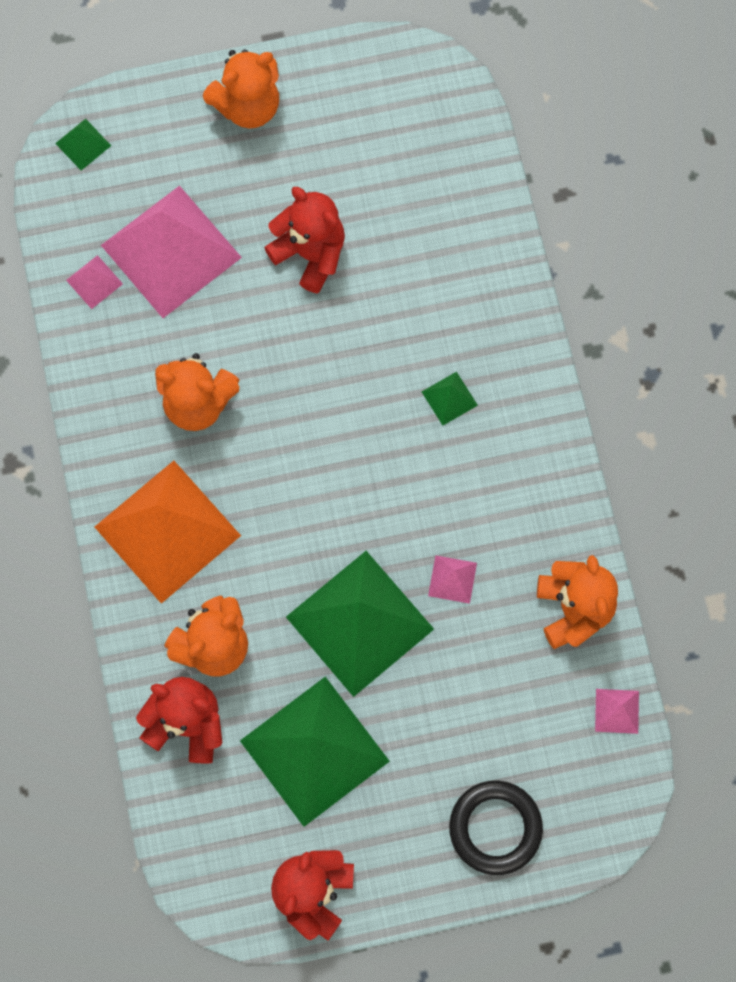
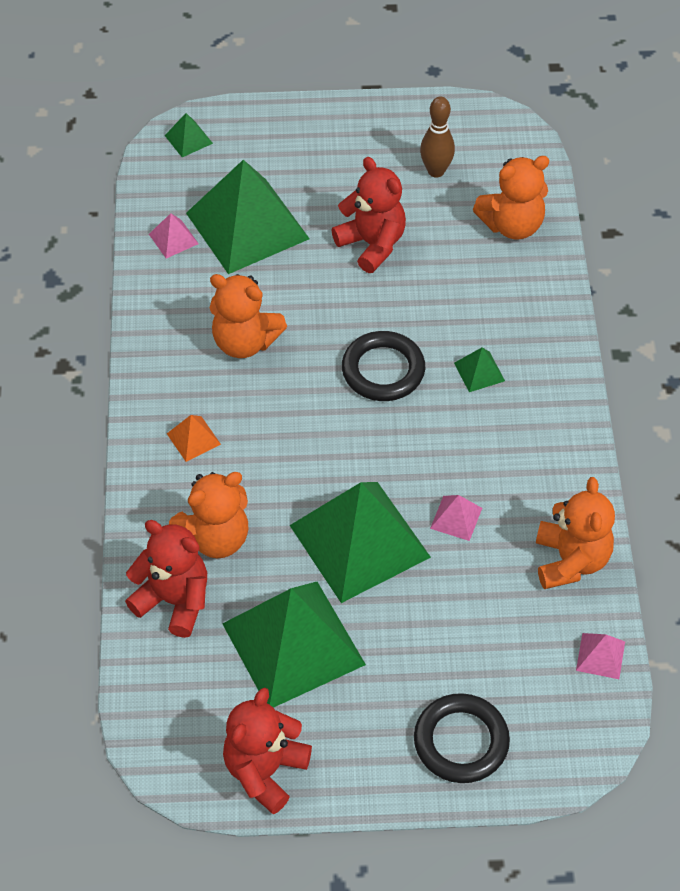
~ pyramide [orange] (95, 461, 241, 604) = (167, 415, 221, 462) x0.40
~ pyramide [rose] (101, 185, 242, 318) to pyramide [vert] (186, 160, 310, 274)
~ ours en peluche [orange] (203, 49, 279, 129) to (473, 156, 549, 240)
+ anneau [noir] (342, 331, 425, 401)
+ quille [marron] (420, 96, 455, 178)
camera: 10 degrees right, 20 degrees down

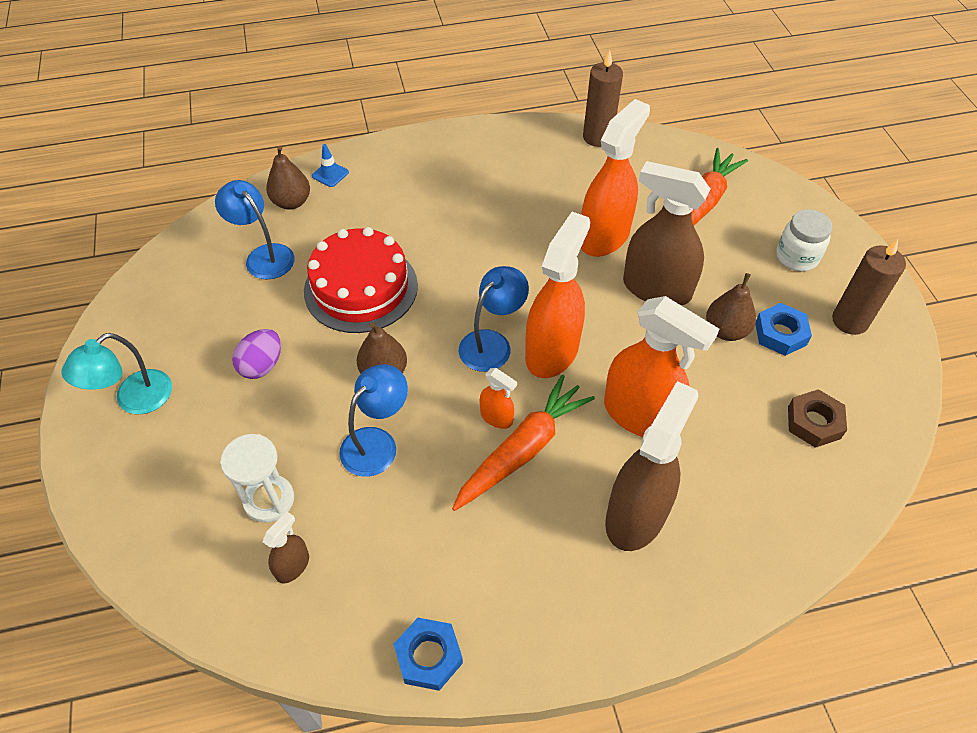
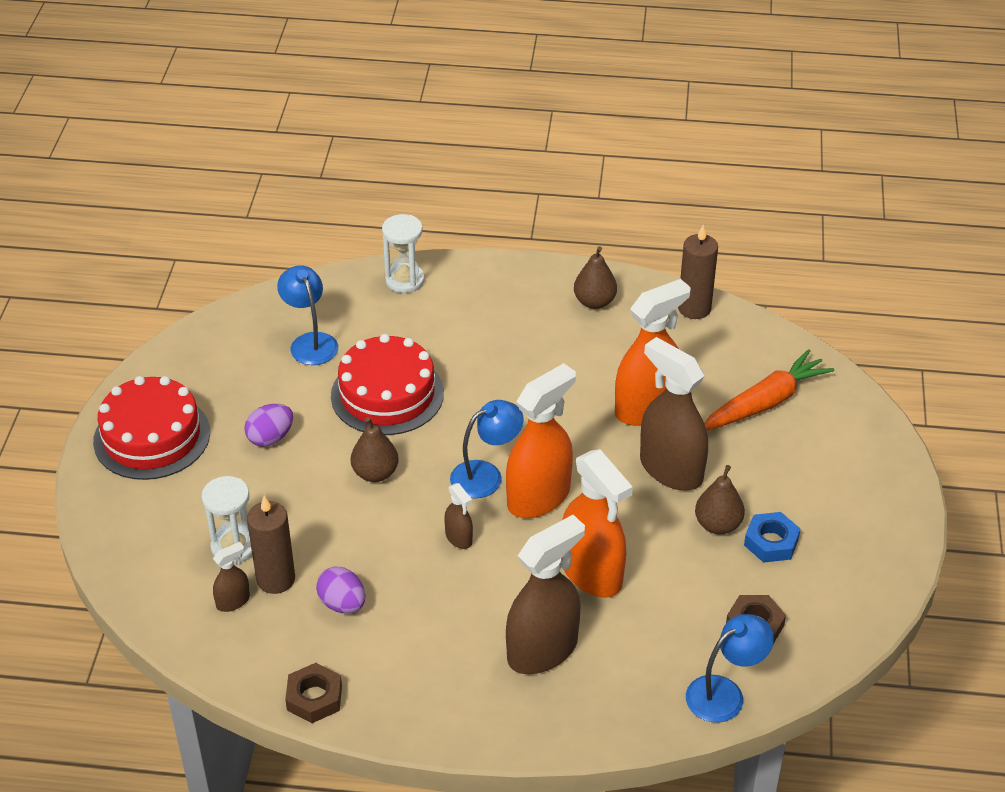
~ lampe [turquoise] (61, 333, 172, 414) to gâteau [rouge] (93, 376, 210, 480)
~ poire [marron] (266, 146, 310, 210) to (574, 246, 617, 309)
~ cône de chantier [bleu] (312, 144, 349, 187) to sablier [blanc] (382, 214, 425, 293)
~ lampe [bleu] (339, 364, 408, 477) to (686, 614, 774, 723)
~ écrou [bleu] (394, 618, 463, 691) to écrou [marron] (285, 663, 342, 723)
- carotte [orange] (452, 374, 595, 511)
~ vaporisateur [orange] (480, 368, 517, 429) to vaporisateur [marron] (444, 483, 473, 549)
- bocal [blanc] (776, 209, 832, 271)
~ bougie [marron] (832, 239, 906, 335) to (247, 496, 295, 594)
+ œuf [violet] (316, 567, 365, 613)
camera: 20 degrees right, 10 degrees down

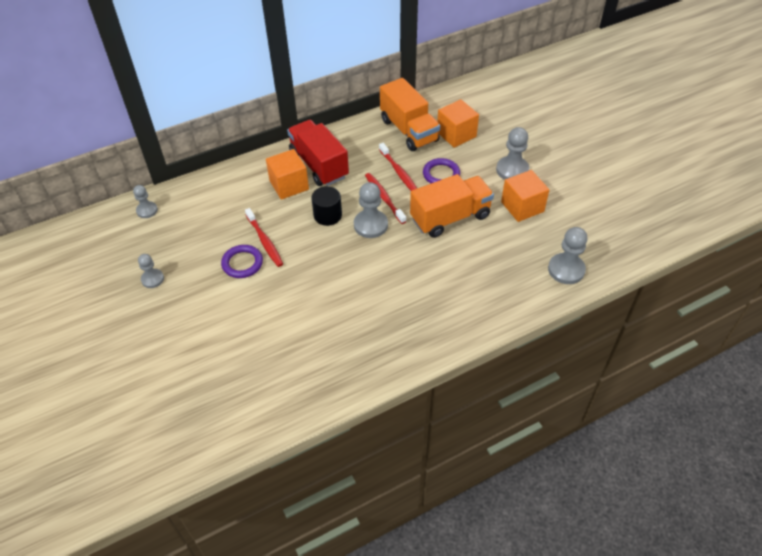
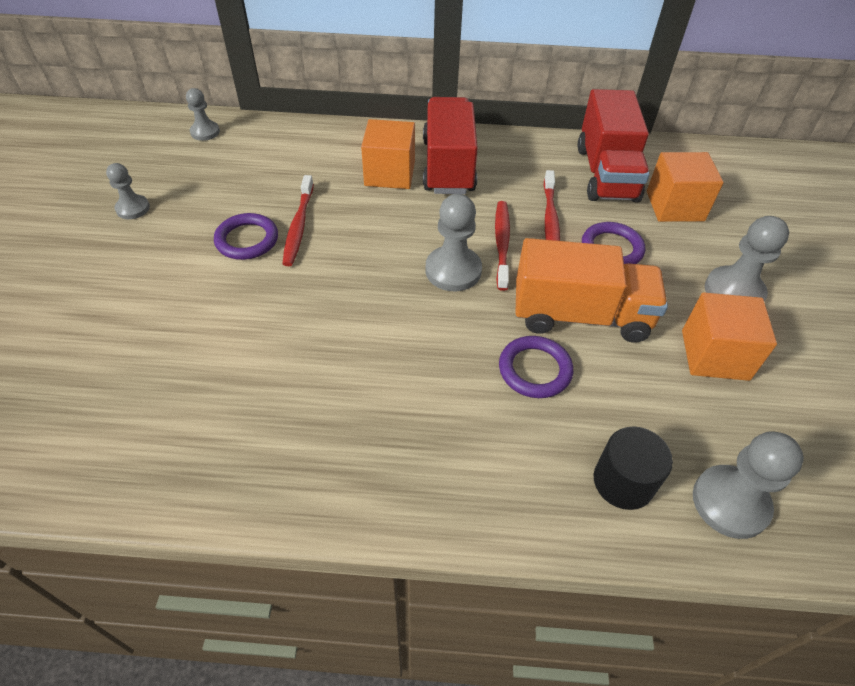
~ cylindre [noir] (311, 186, 342, 226) to (594, 426, 673, 510)
~ camion [orange] (380, 78, 440, 151) to camion [rouge] (577, 89, 650, 202)
+ anneau [violet] (499, 336, 573, 398)
camera: 30 degrees right, 0 degrees up

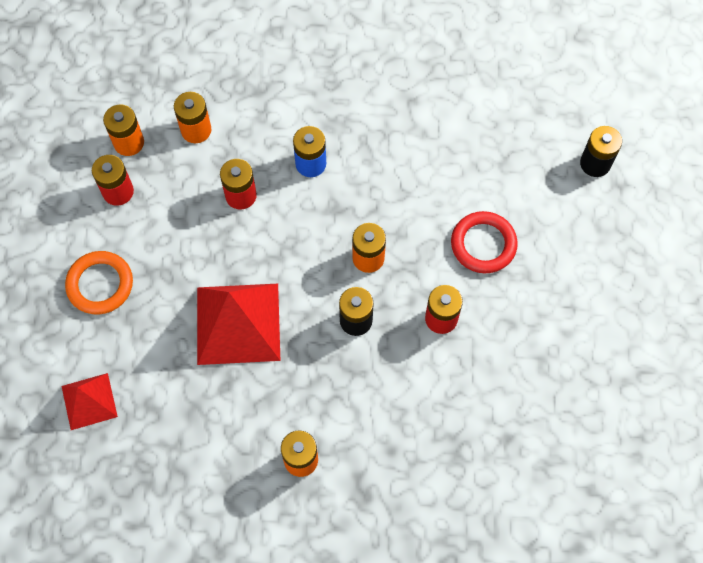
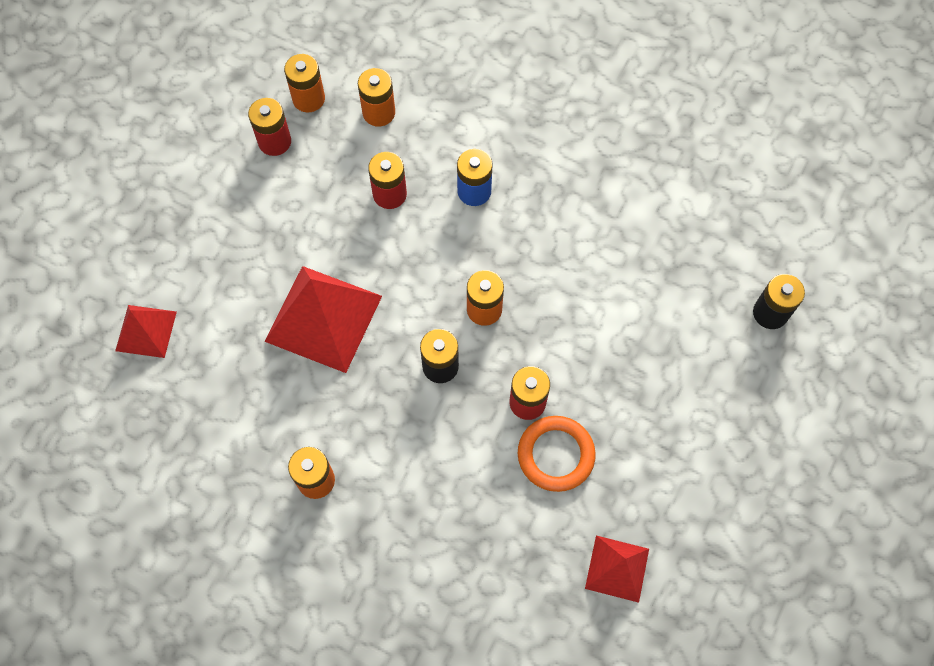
~ anneau [orange] (65, 251, 133, 315) to (518, 416, 596, 492)
- anneau [rouge] (451, 211, 518, 273)
+ pyramide [rouge] (585, 535, 649, 603)
camera: 25 degrees right, 0 degrees up

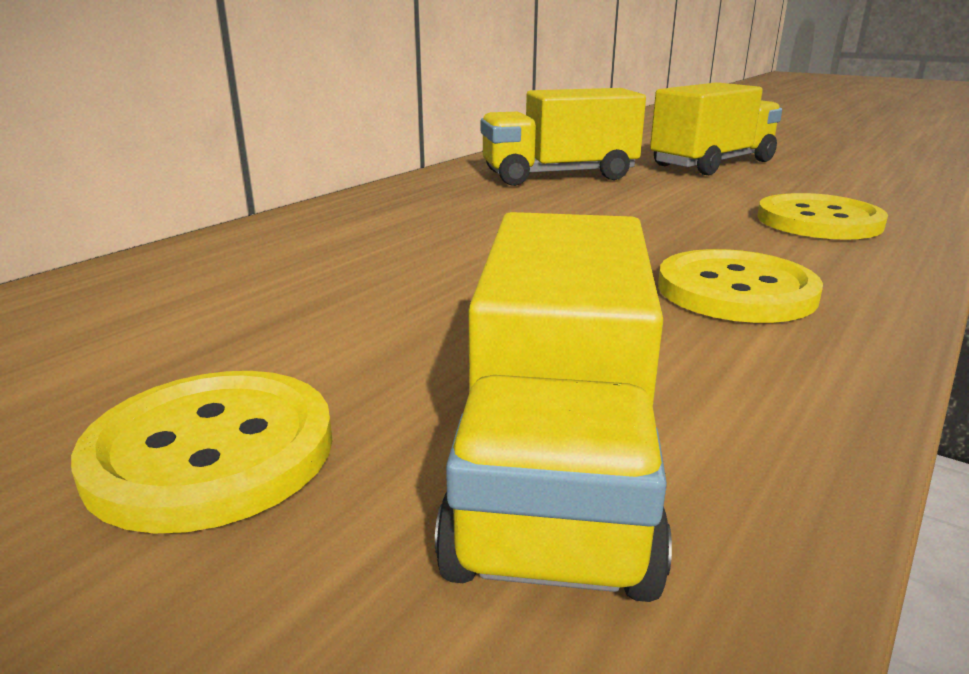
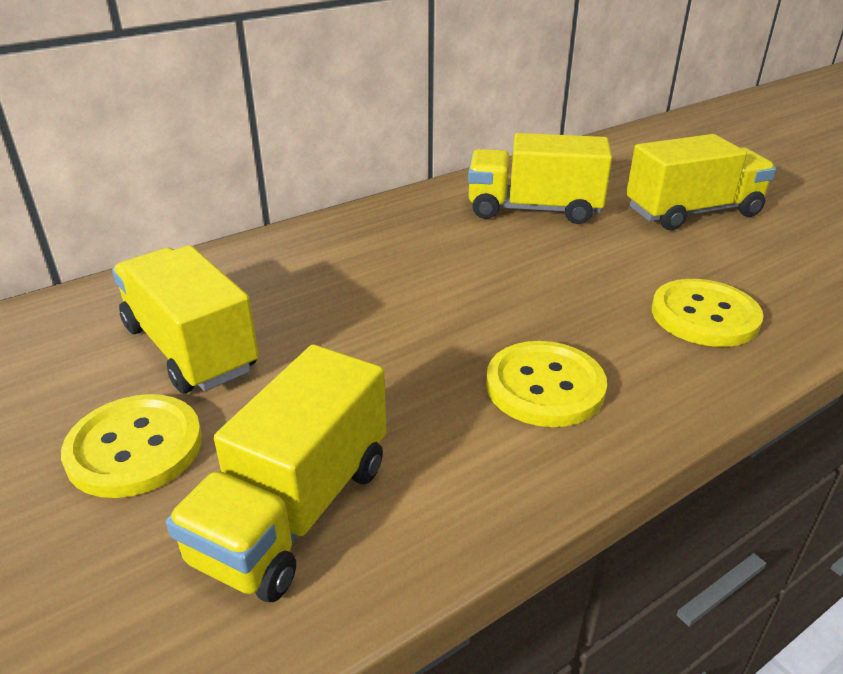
+ camion [jaune] (112, 245, 259, 393)
camera: 20 degrees right, 10 degrees up

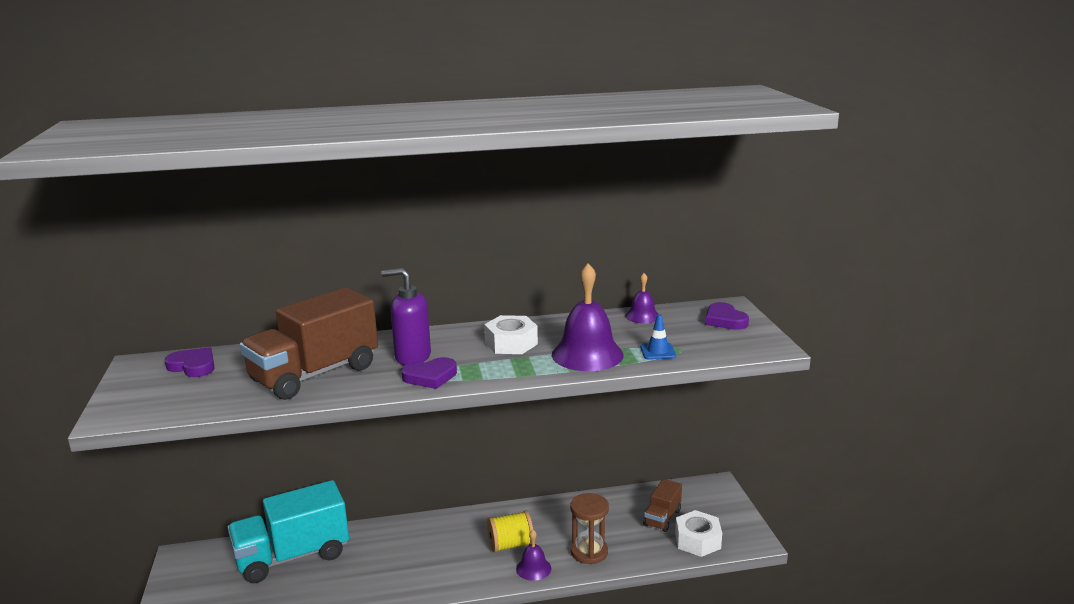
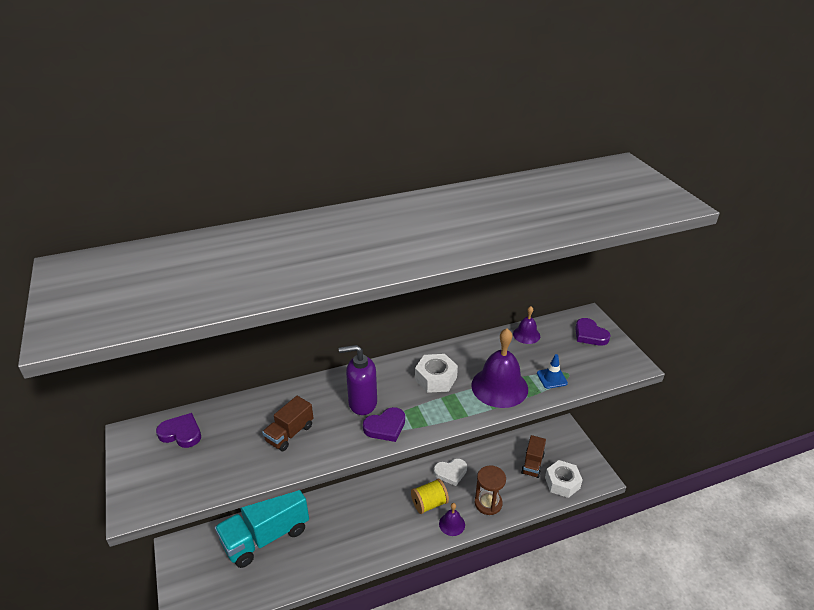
~ camion [marron] (240, 287, 378, 400) = (262, 396, 313, 451) x0.49
+ cœur [blanc] (434, 459, 467, 486)
camera: 10 degrees left, 15 degrees up

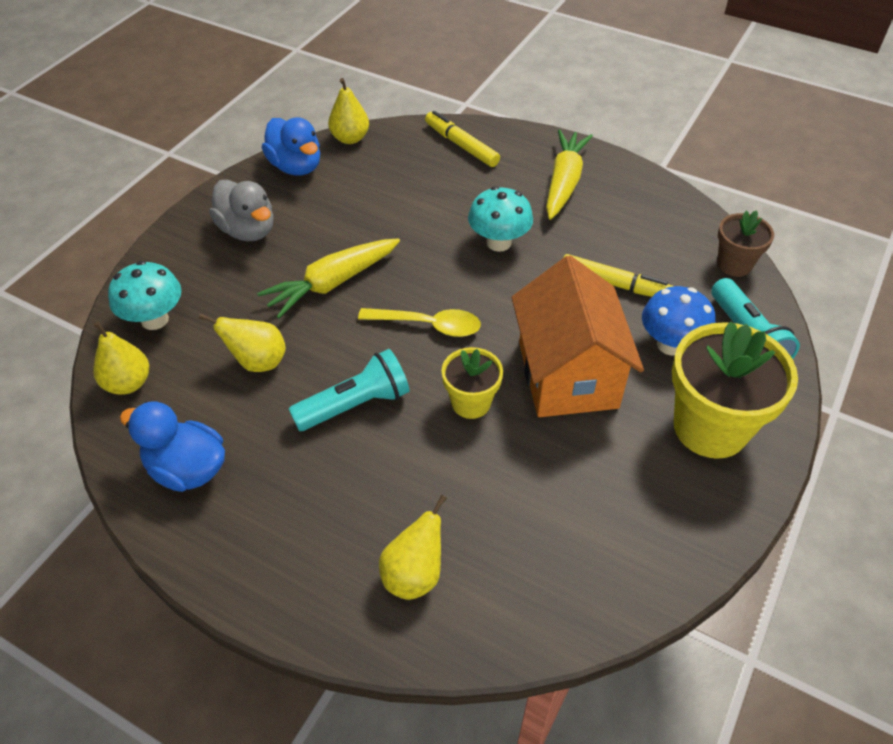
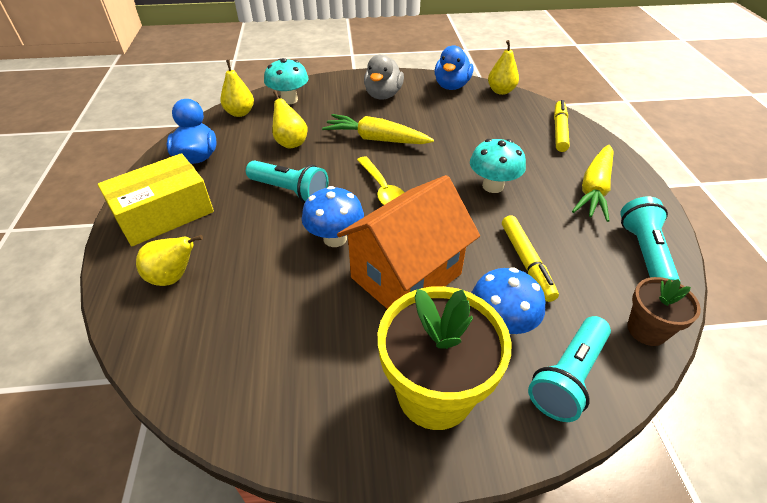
~ pot de fleurs [jaune] (442, 347, 503, 419) to champignon [bleu] (302, 186, 364, 247)
~ carotte [jaune] (546, 130, 593, 220) = (572, 145, 613, 222) 135 degrees clockwise
+ boîte [jaune] (98, 153, 214, 246)
+ lampe de poche [turquoise] (620, 196, 680, 281)
camera: 55 degrees right, 5 degrees down

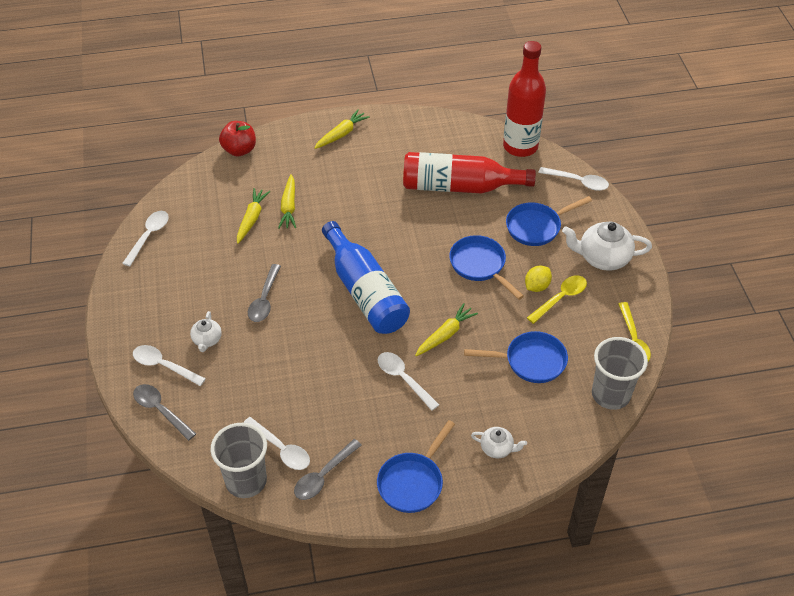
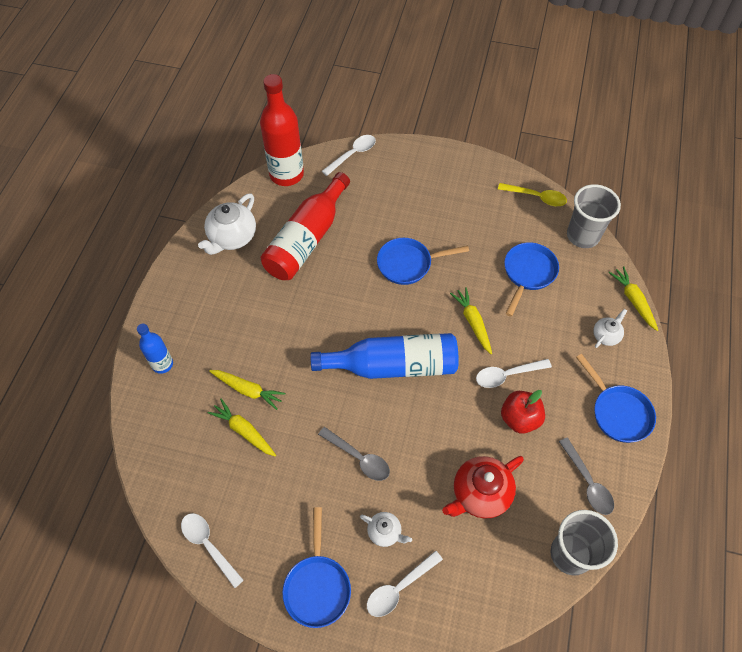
- cuillère [gris] (133, 384, 196, 441)
~ pomme [rouge] (219, 121, 256, 156) to (501, 390, 545, 434)
- cuillère [blanc] (243, 417, 310, 470)
~ carotte [jaune] (314, 109, 370, 149) to (609, 266, 658, 331)
~ poêle [bleu] (506, 196, 592, 246) to (282, 507, 351, 628)
- citron [jaune] (525, 266, 552, 292)
- cuillère [jaune] (527, 275, 587, 324)
~ théière [blanc] (562, 222, 652, 271) to (198, 193, 256, 255)
+ bouteille [bleu] (137, 324, 173, 374)
+ théière [rouge] (442, 456, 524, 519)
camera: 65 degrees left, 10 degrees up

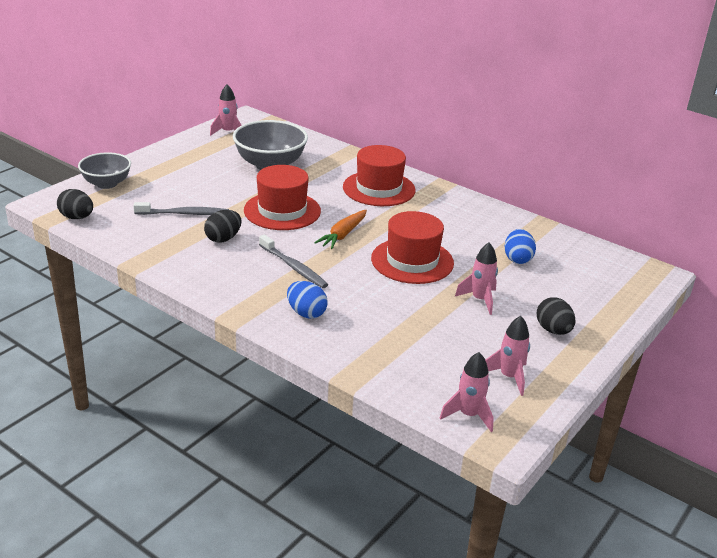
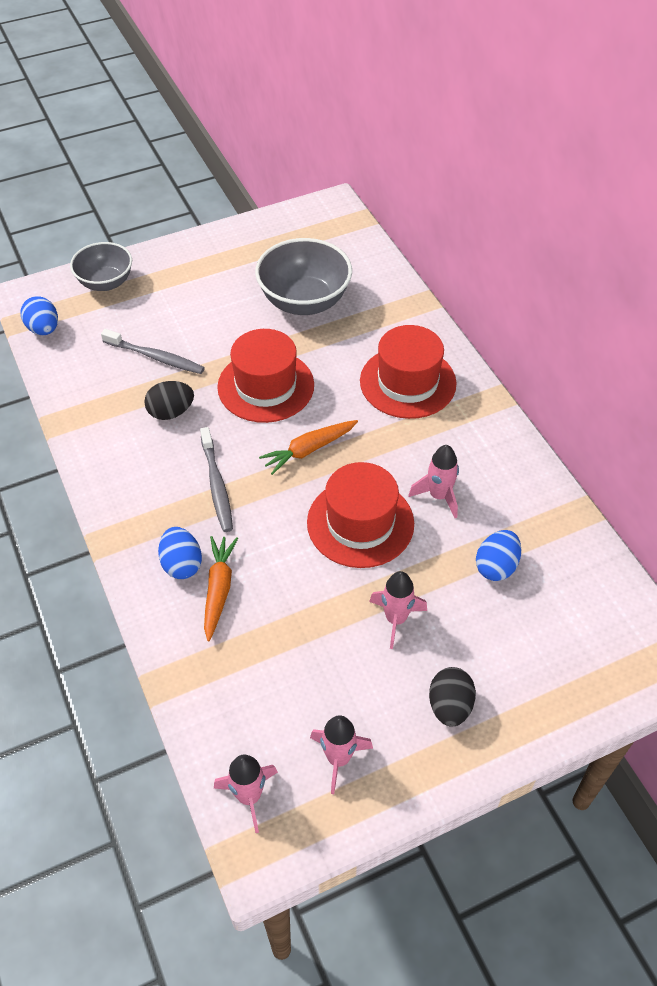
~ œuf [noir] (57, 189, 93, 219) to œuf [bleu] (21, 296, 58, 335)
~ fusée [rose] (210, 85, 241, 136) to (408, 445, 459, 518)
+ carotte [orange] (204, 536, 238, 641)
camera: 30 degrees right, 20 degrees up

